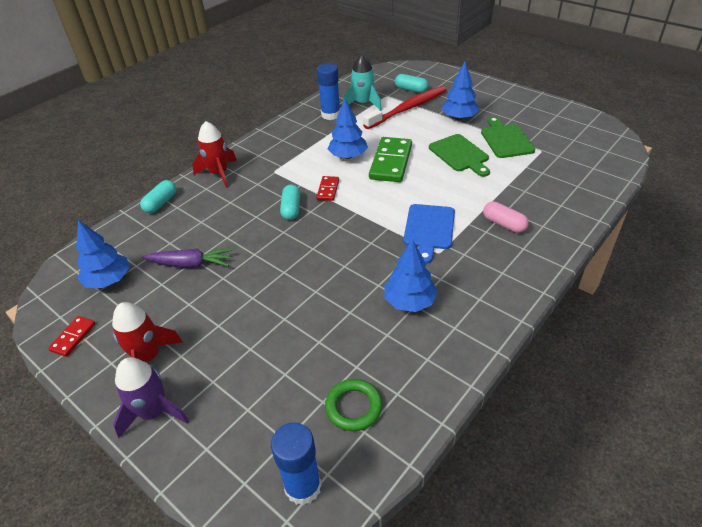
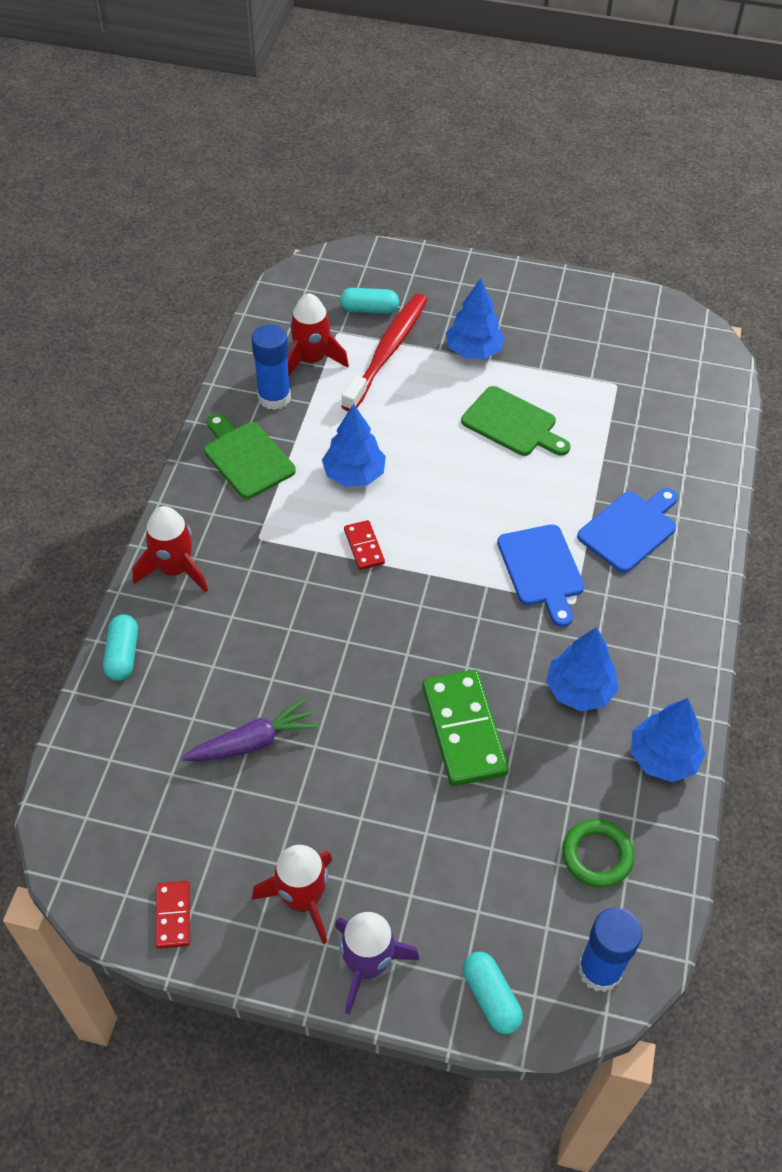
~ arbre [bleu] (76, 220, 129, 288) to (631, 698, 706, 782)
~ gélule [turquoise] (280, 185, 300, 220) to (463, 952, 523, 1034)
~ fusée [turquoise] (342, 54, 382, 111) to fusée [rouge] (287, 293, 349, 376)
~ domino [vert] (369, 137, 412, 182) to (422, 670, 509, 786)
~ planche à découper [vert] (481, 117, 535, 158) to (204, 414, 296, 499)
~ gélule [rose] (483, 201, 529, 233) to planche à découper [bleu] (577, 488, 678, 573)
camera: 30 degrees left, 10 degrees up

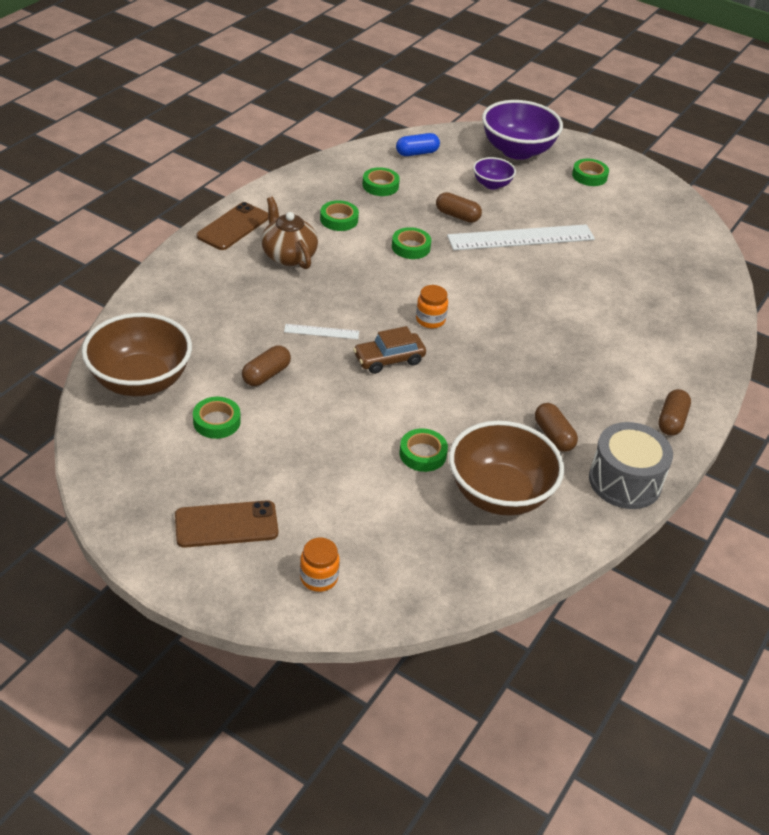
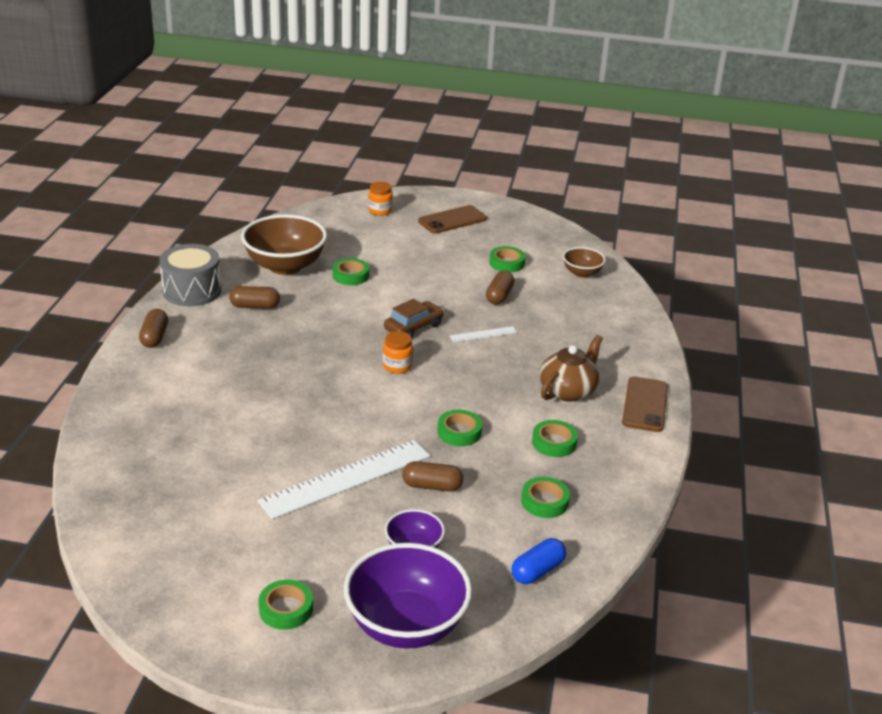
~ bol [marron] (82, 313, 192, 396) = (563, 247, 606, 278) x0.51
~ théière [marron] (261, 197, 318, 269) = (540, 335, 603, 402) 90 degrees counterclockwise
~ gélule [marron] (535, 403, 578, 452) = (229, 286, 280, 309) 45 degrees counterclockwise
camera: 160 degrees right, 10 degrees down

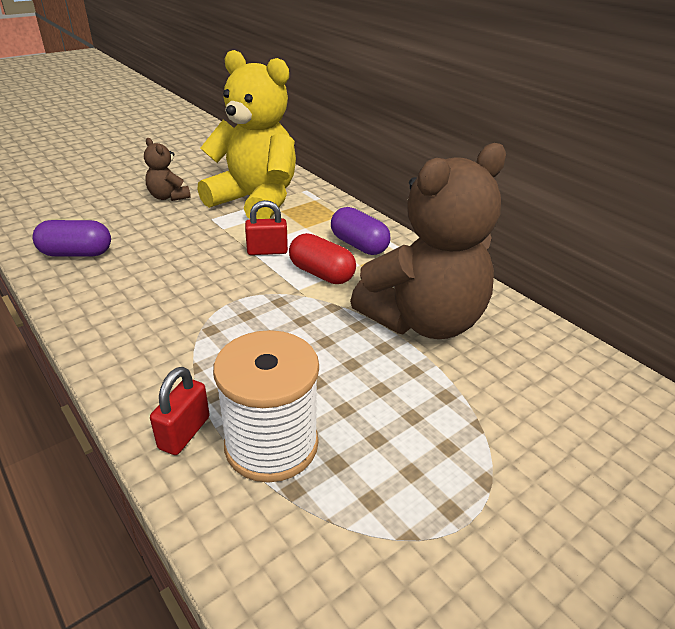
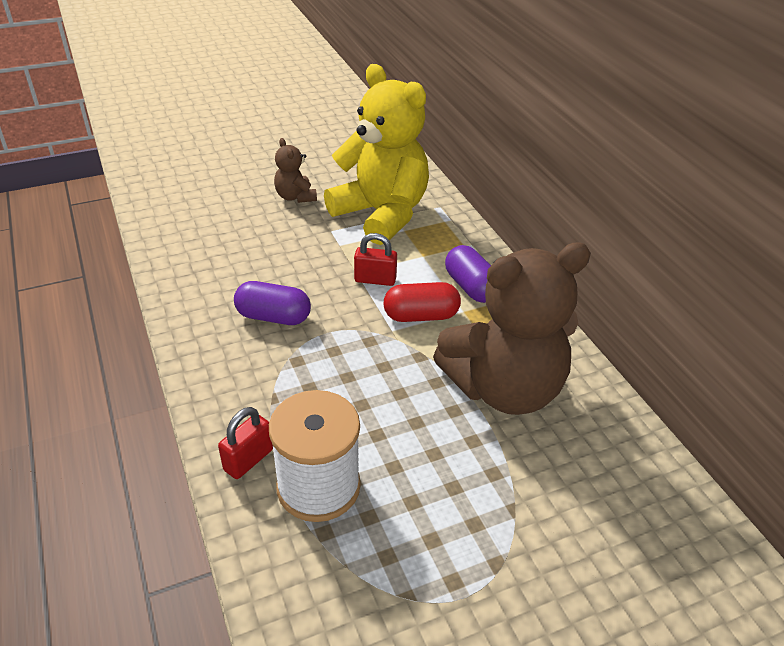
~ gélule [violet] (32, 220, 111, 257) to (234, 281, 311, 325)
~ gélule [rouge] (289, 233, 356, 284) = (384, 282, 461, 322) 60 degrees counterclockwise
camera: 15 degrees right, 5 degrees up

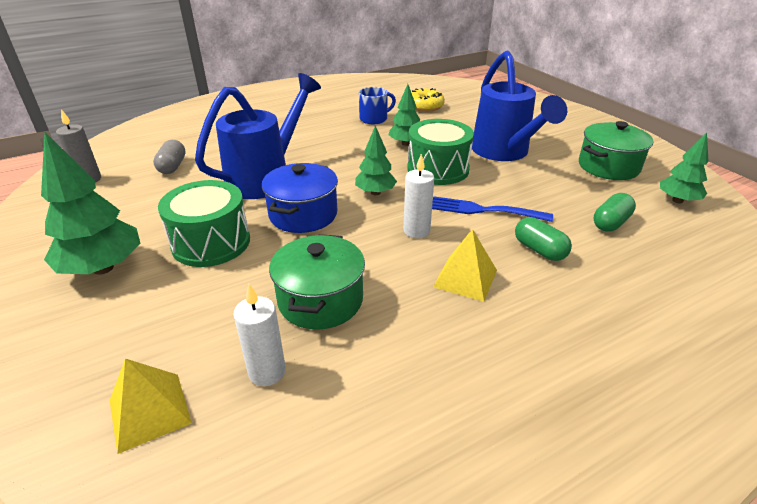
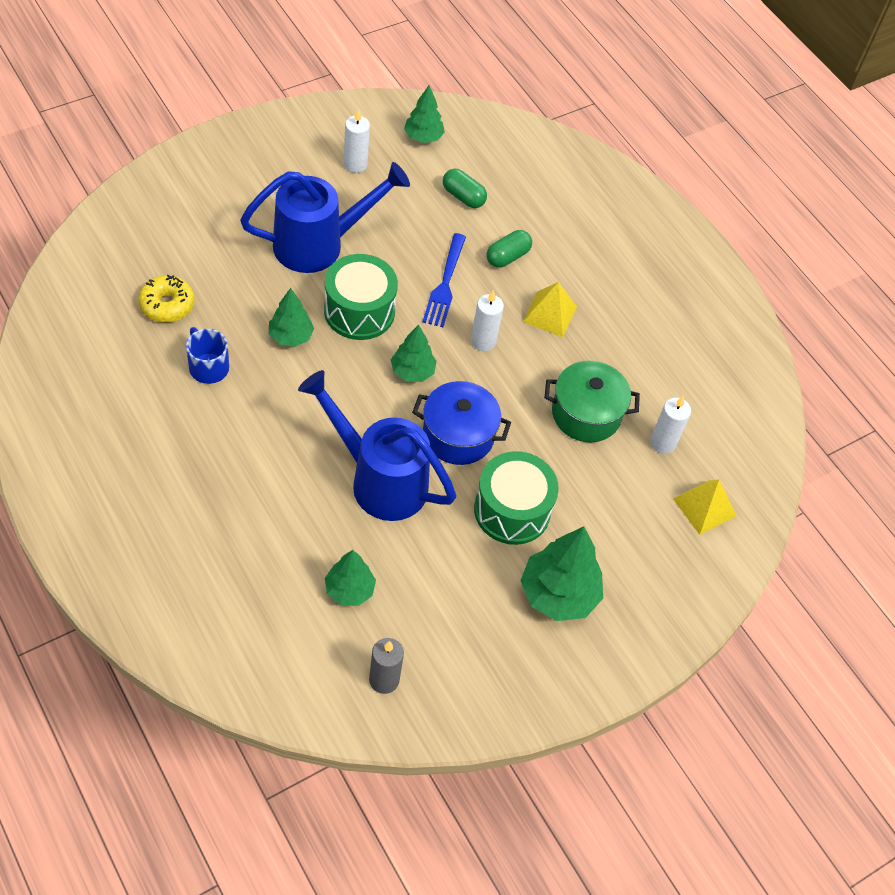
~ gélule [gris] (153, 140, 186, 174) to arbre [vert] (325, 550, 376, 606)
~ marmite [vert] (579, 121, 653, 180) to bougie [blanc] (344, 109, 370, 173)
camera: 100 degrees left, 20 degrees up

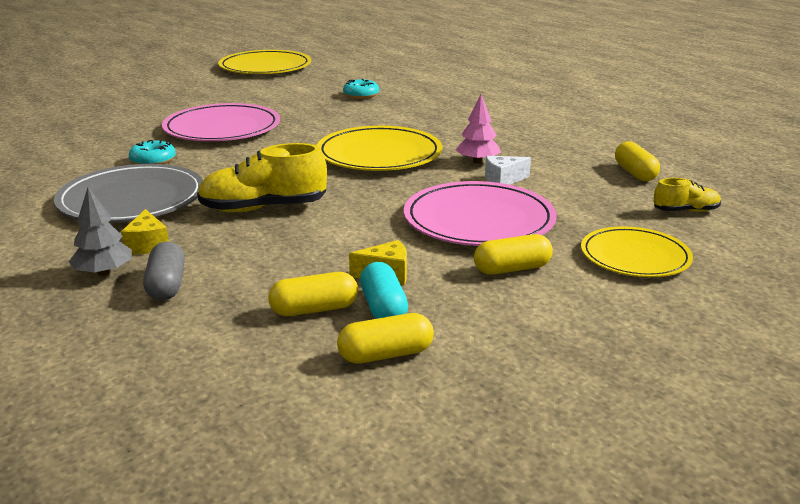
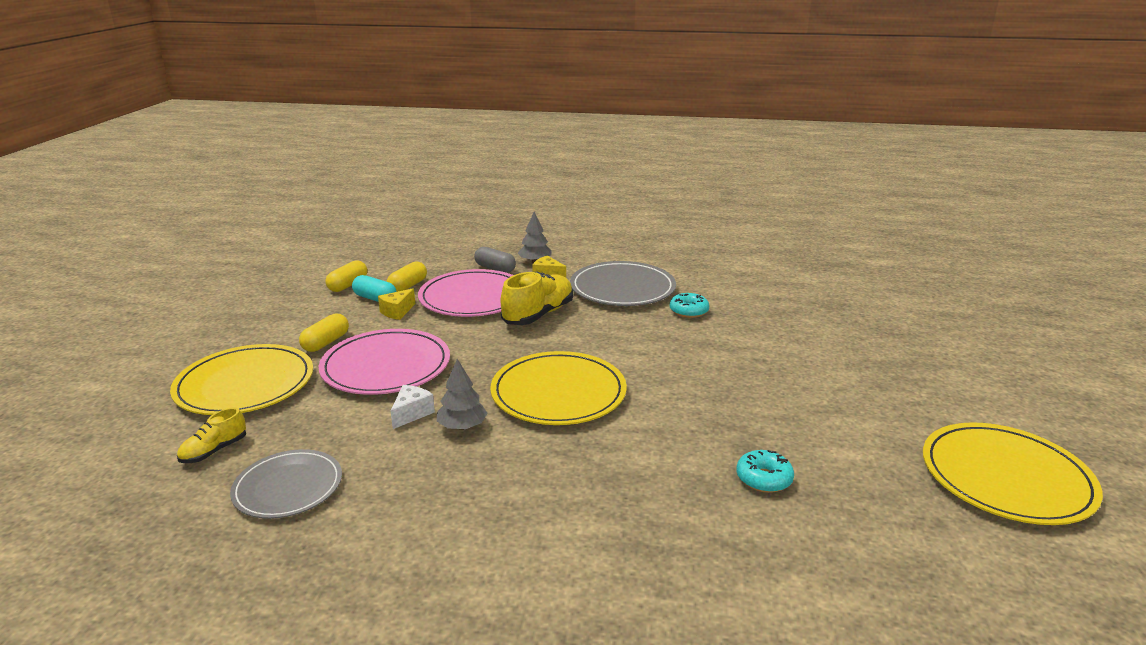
~ assiette [rose] (162, 103, 280, 141) to (418, 269, 513, 317)
~ arbre [rose] (456, 95, 501, 163) to arbre [gris] (437, 359, 488, 430)
~ assiette [jaune] (581, 226, 693, 277) = (170, 344, 313, 415) x1.53
~ gélule [jaune] (615, 141, 660, 181) to assiette [gris] (230, 449, 342, 519)
camera: 135 degrees right, 0 degrees up

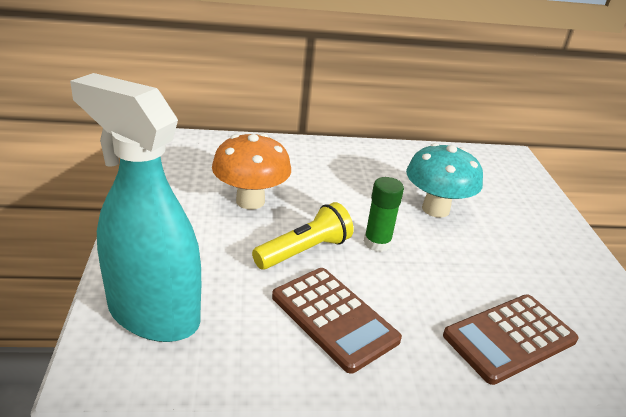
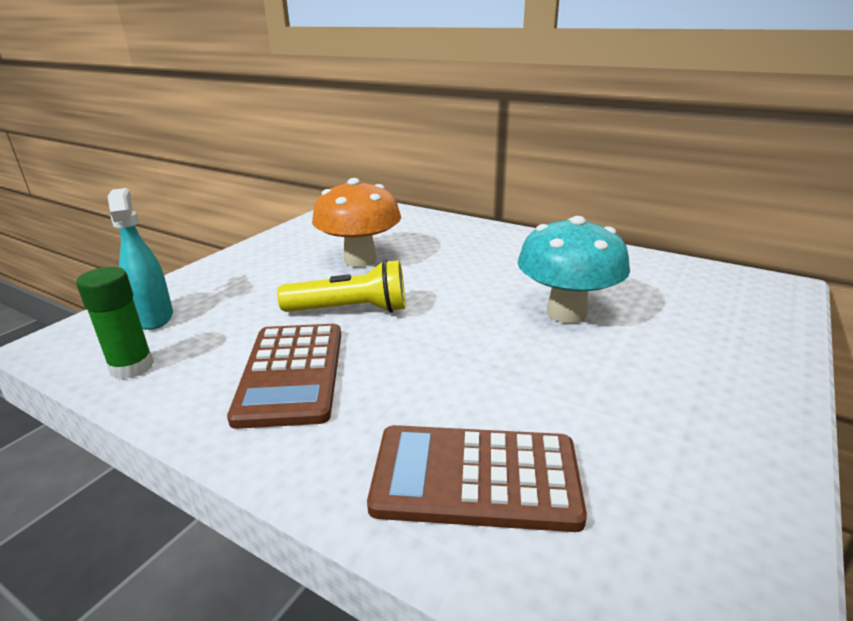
~ vaporisateur [turquoise] (70, 73, 201, 342) = (107, 188, 173, 330) x0.51
~ bâton de colle [vert] (364, 177, 404, 252) to (76, 267, 154, 379)
camera: 40 degrees right, 5 degrees down

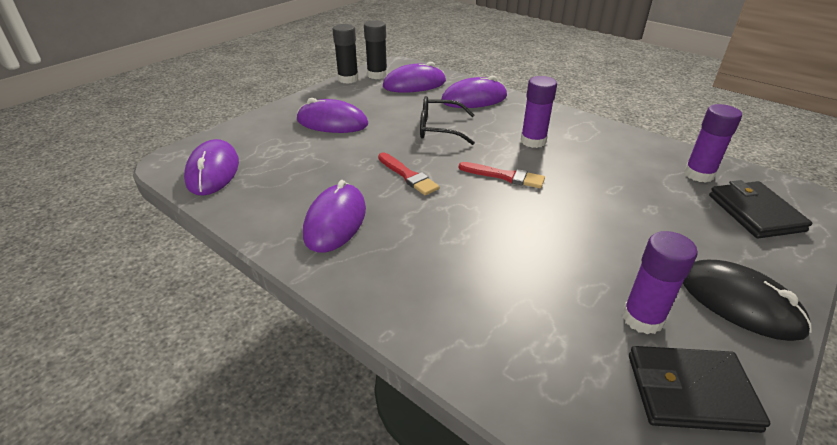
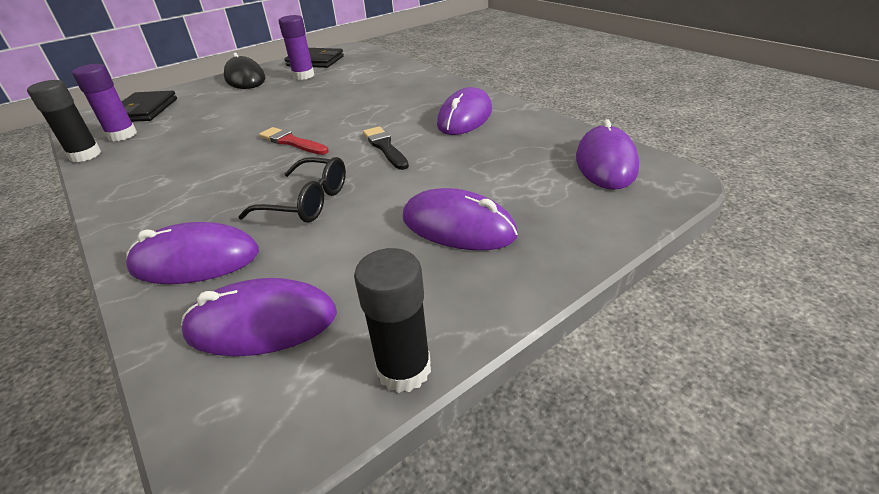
~ bâton de colle [noir] (364, 20, 387, 79) to (27, 80, 101, 162)
~ pinceau [rouge] (378, 153, 439, 195) to pinceau [noir] (363, 126, 409, 170)
- bâton de colle [violet] (521, 76, 557, 148)
camera: 165 degrees left, 0 degrees up

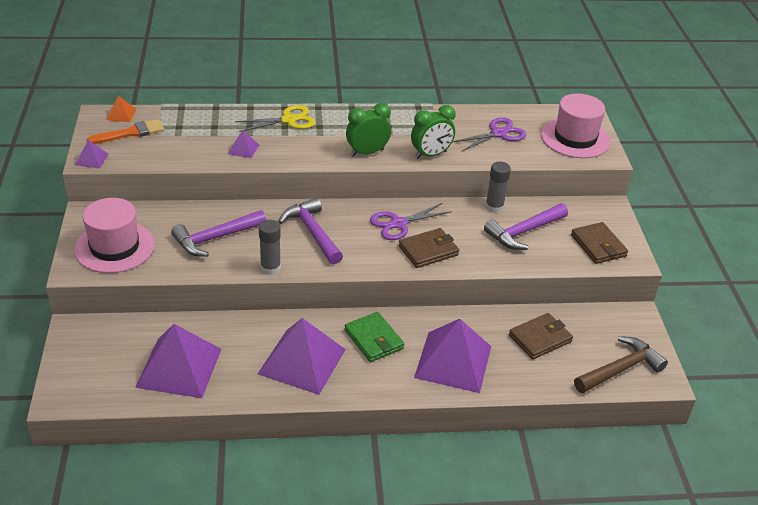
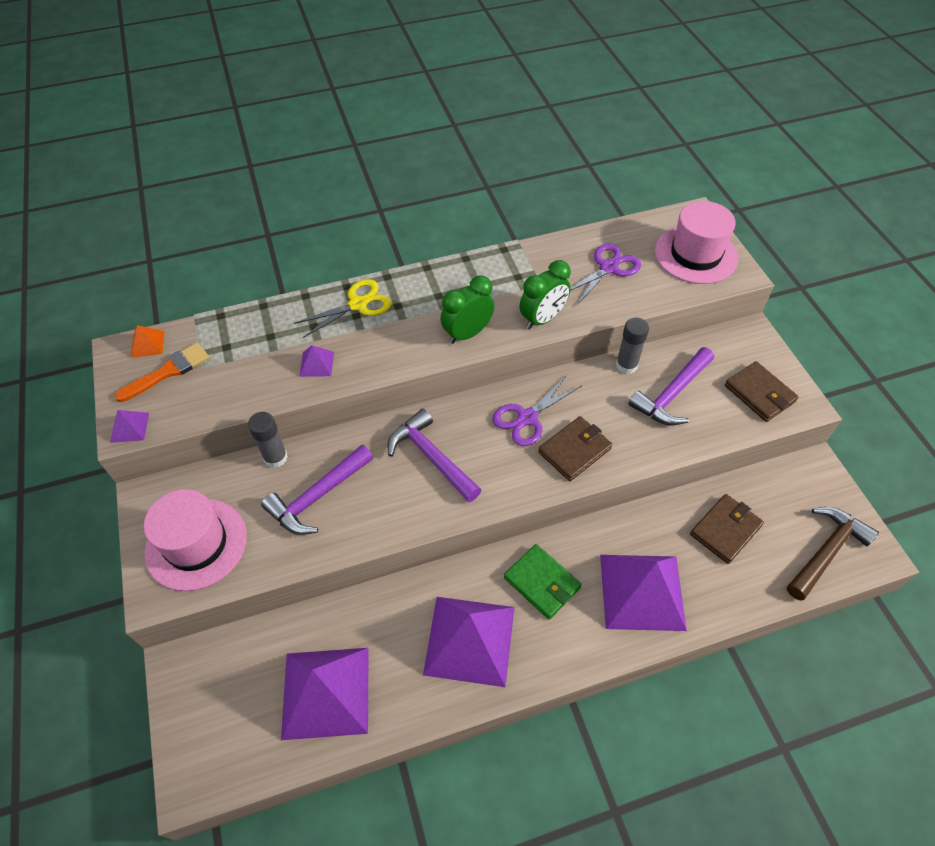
~ bâton de colle [gris] (259, 220, 281, 275) to (248, 412, 288, 468)
camera: 10 degrees left, 15 degrees up

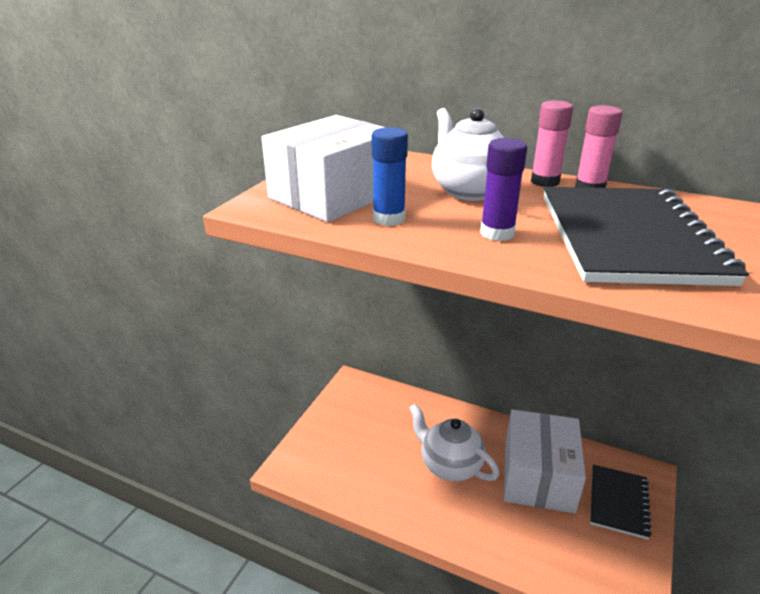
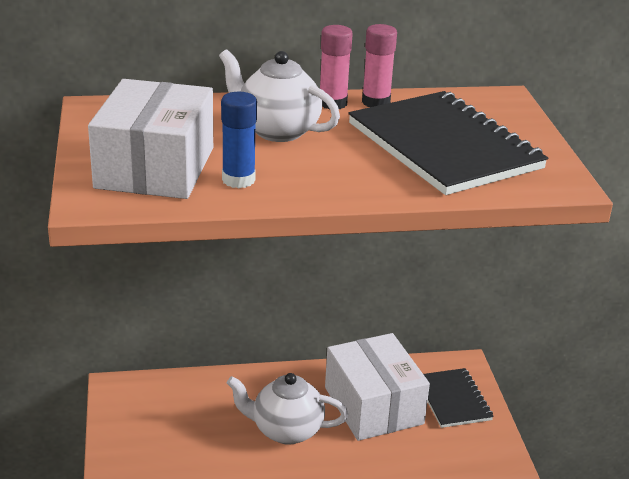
- bâton de colle [violet] (480, 138, 527, 241)
camera: 35 degrees left, 0 degrees up

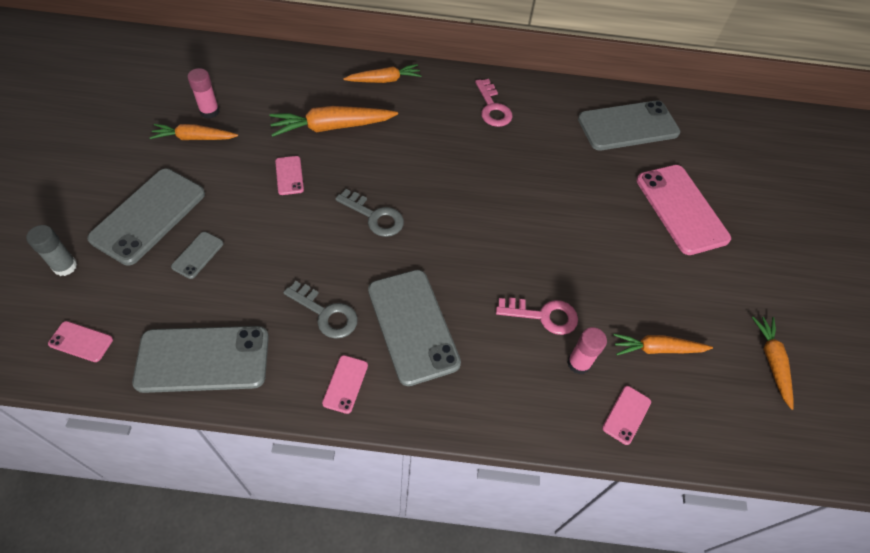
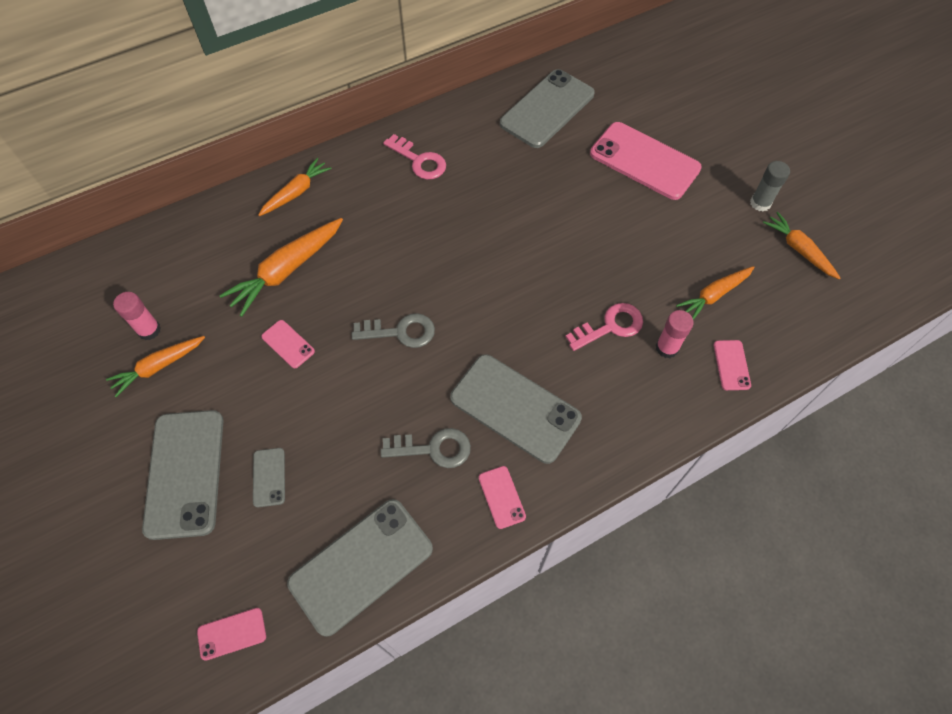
~ bâton de colle [gris] (26, 225, 77, 276) to (750, 161, 790, 212)
camera: 30 degrees left, 5 degrees up

